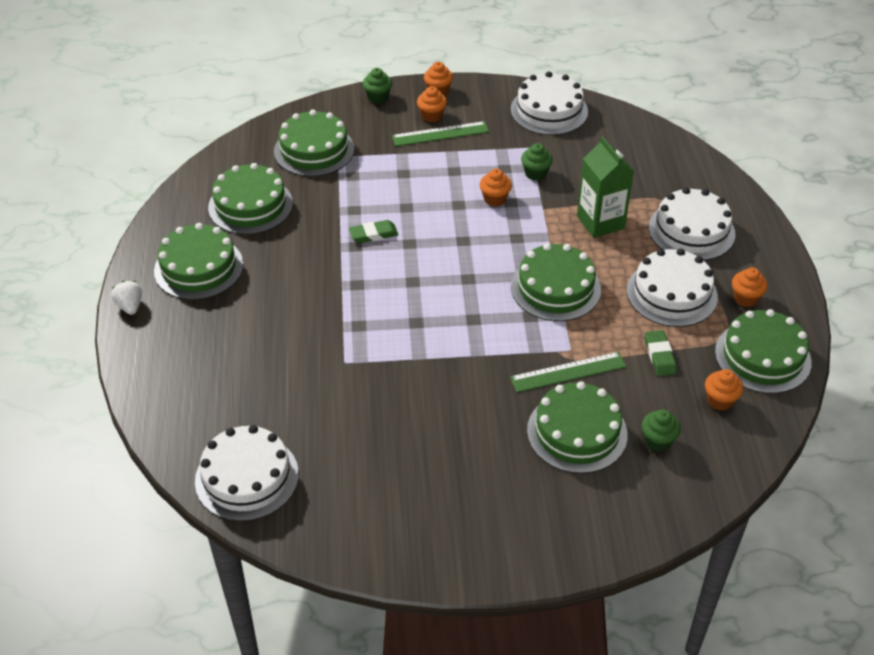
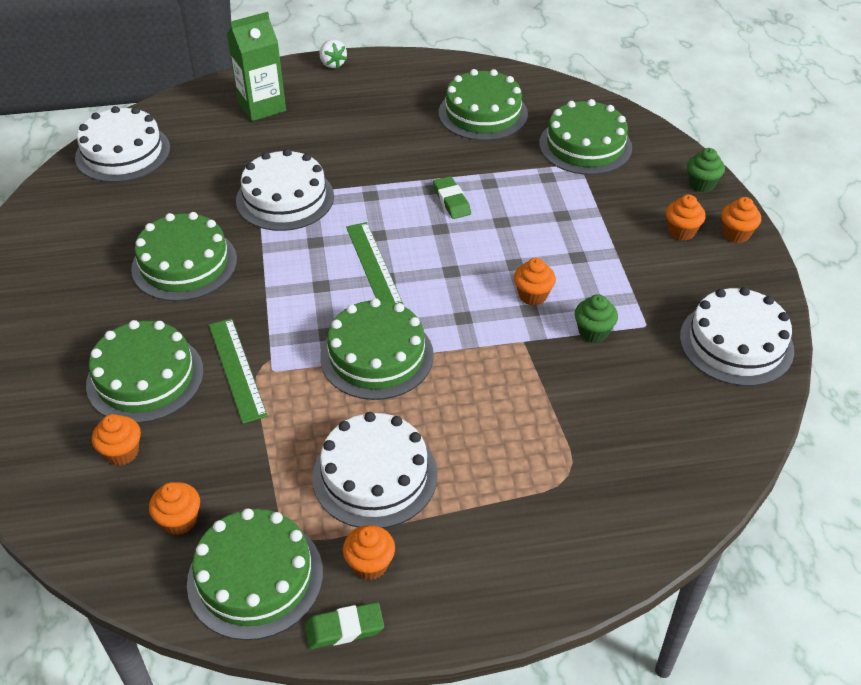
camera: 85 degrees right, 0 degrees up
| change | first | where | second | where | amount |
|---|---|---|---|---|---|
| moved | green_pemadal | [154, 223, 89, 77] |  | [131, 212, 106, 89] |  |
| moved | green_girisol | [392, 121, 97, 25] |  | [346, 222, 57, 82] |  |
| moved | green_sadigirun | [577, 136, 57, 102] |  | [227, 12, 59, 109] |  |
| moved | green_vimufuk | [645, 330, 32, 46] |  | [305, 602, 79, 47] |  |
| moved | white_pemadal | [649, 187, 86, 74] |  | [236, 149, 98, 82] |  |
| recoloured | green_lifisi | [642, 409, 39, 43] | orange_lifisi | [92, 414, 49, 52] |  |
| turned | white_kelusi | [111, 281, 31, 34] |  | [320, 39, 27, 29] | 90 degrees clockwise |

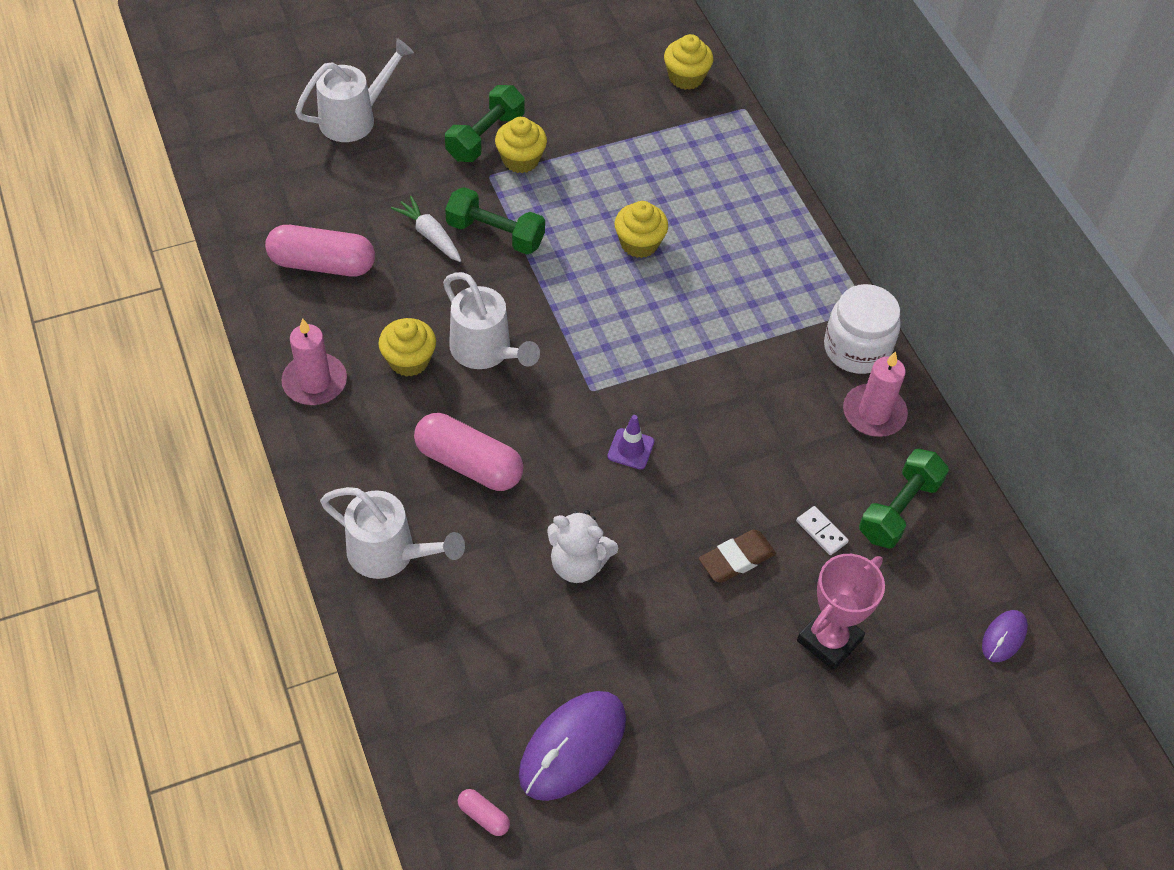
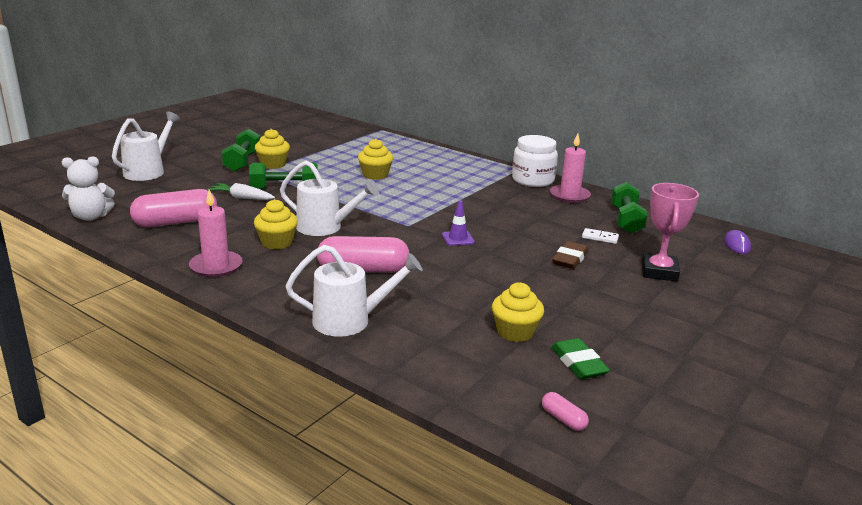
camera: 30 degrees left, 30 degrees down
| change | first | where | second | where | amount |
|---|---|---|---|---|---|
| moved | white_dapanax | [547, 510, 71, 73] |  | [62, 156, 53, 65] |  |
| moved | yellow_lifisi | [664, 34, 49, 56] |  | [492, 282, 52, 60] |  |
| replaced | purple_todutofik | [519, 691, 107, 110] | green_vimufuk | [551, 338, 59, 41] |  |
| turned | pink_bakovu | [458, 789, 52, 47] |  | [542, 392, 47, 39] | 45 degrees clockwise |

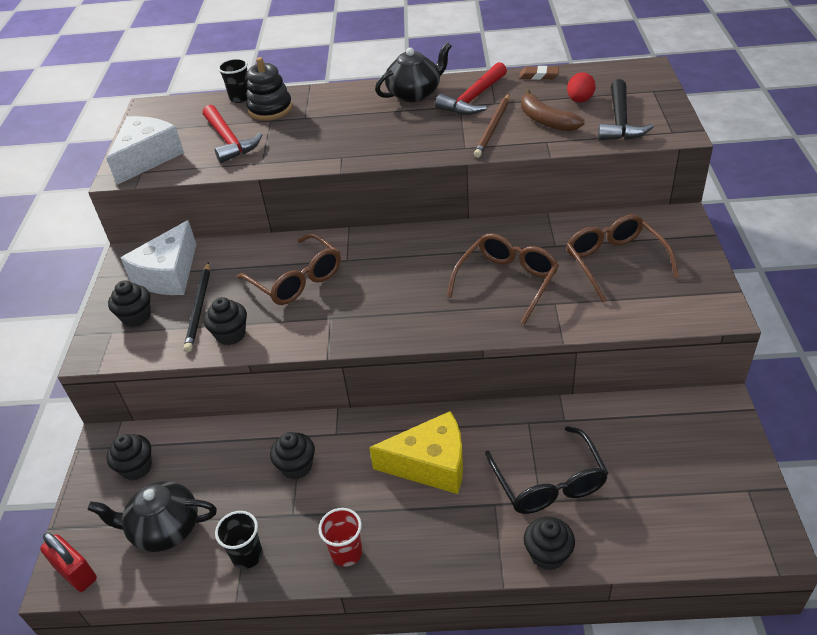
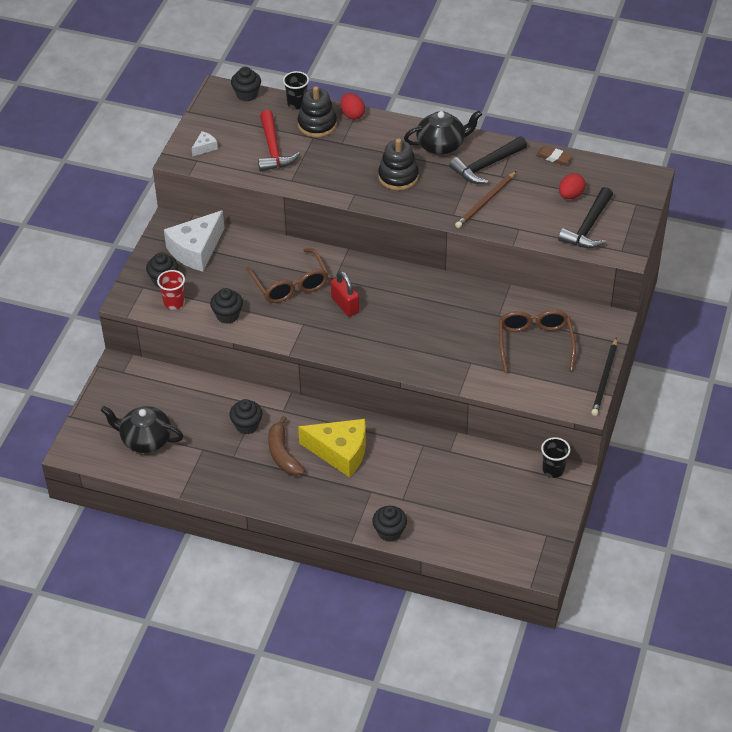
camera: 15 degrees right, 5 degrees up
| change | first | where | second | where | amount |
|---|---|---|---|---|---|
| removed | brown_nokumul | [447, 233, 112, 91] |  |  |  |
| removed | black_nokumul | [485, 426, 124, 88] |  |  |  |
| added |  |  | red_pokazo | [340, 93, 25, 27] |  |
| added |  |  | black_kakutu | [378, 138, 41, 52] |  |
| moved | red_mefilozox | [40, 532, 57, 60] |  | [331, 271, 29, 46] |  |
| moved | black_lifisi | [106, 434, 46, 46] |  | [231, 67, 30, 35] |  |
| moved | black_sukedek | [184, 262, 26, 90] |  | [591, 337, 26, 79] |  |
| moved | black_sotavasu | [215, 511, 48, 58] |  | [541, 437, 29, 41] |  |
| moved | red_sotavasu | [318, 508, 44, 59] |  | [157, 270, 28, 40] |  |
| moved | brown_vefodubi | [521, 89, 64, 43] |  | [268, 416, 37, 60] |  |
| recoloured | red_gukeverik | [435, 62, 72, 53] | black_gukeverik | [449, 136, 78, 48] |  |
| resized | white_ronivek | [106, 116, 78, 69] |  | [192, 131, 26, 25] | x0.43 |

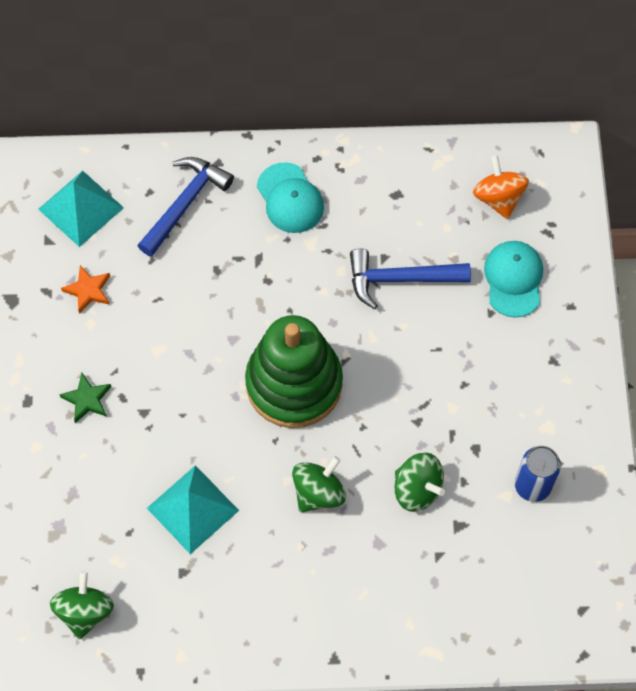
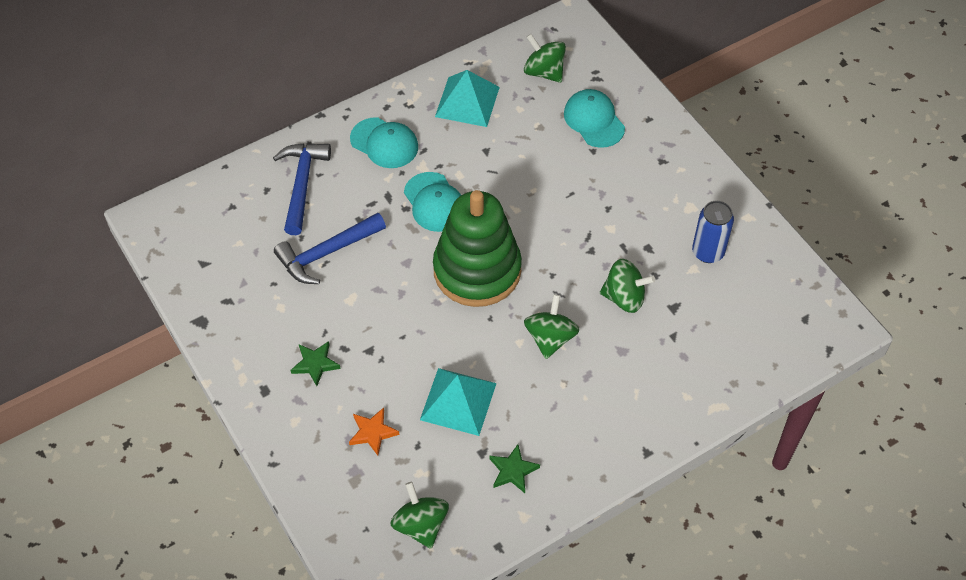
camera: 30 degrees left, 10 degrees down
| change | first | where | second | where | amount |
|---|---|---|---|---|---|
| added |  |  | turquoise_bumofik | [404, 172, 57, 60] |  |
| added |  |  | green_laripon | [490, 444, 50, 49] |  |
| moved | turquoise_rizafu | [38, 171, 86, 76] |  | [435, 70, 65, 57] |  |
| moved | orange_laripon | [61, 265, 49, 49] |  | [349, 408, 50, 48] |  |
| moved | blue_gukeverik | [350, 249, 121, 60] |  | [274, 213, 112, 71] |  |
| recoloured | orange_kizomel | [473, 155, 56, 64] | green_kizomel | [524, 34, 42, 49] |  |

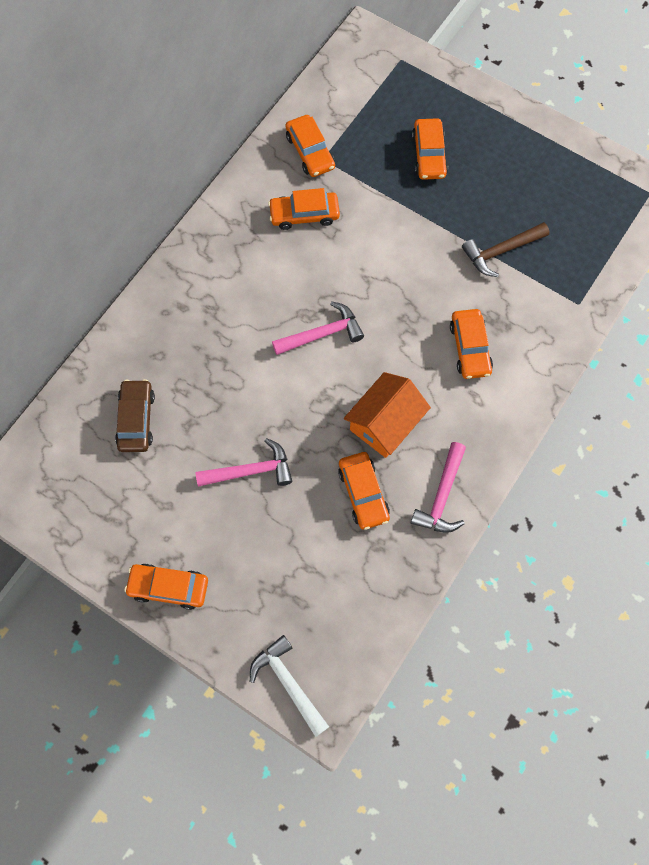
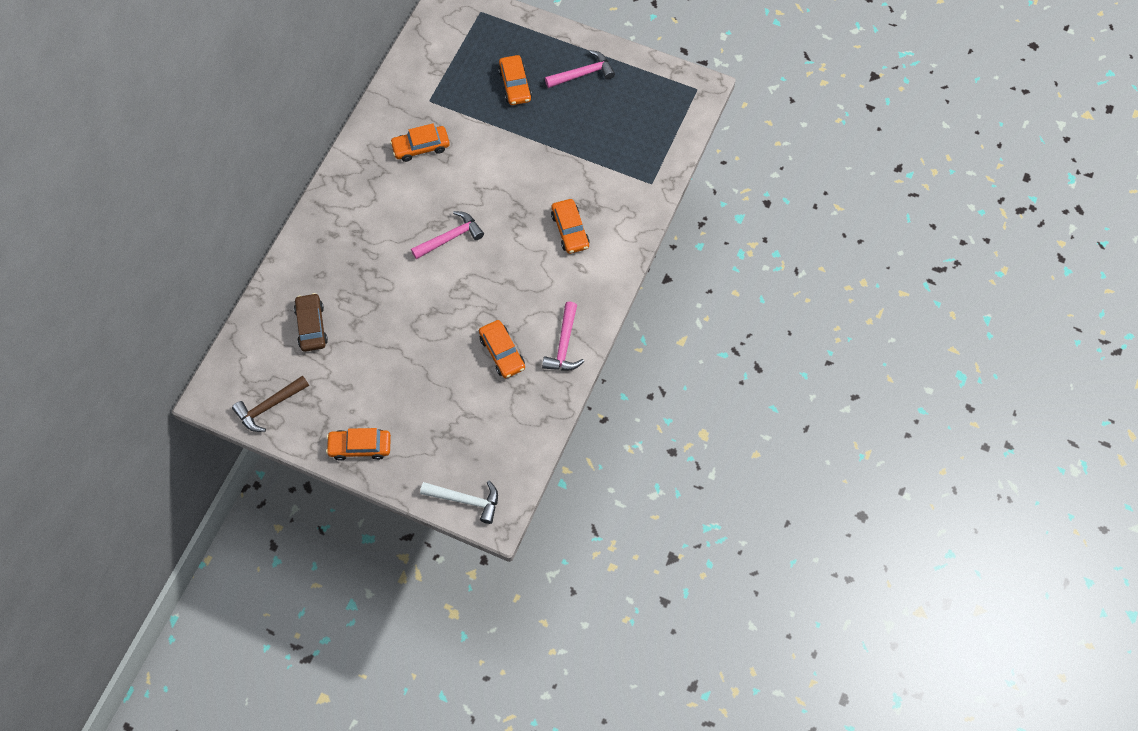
camera: 10 degrees left, 5 degrees down
| change | first | where | second | where | amount |
|---|---|---|---|---|---|
| removed | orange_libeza | [285, 115, 50, 62] |  |  |  |
| removed | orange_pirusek | [344, 372, 87, 86] |  |  |  |
| moved | pink_gukeverik | [195, 438, 97, 49] |  | [545, 50, 70, 38] |  |
| moved | brown_gukeverik | [462, 222, 87, 55] |  | [232, 375, 77, 57] |  |
| turned | white_gukeverik | [250, 635, 79, 102] |  | [420, 481, 78, 43] | 150 degrees clockwise |

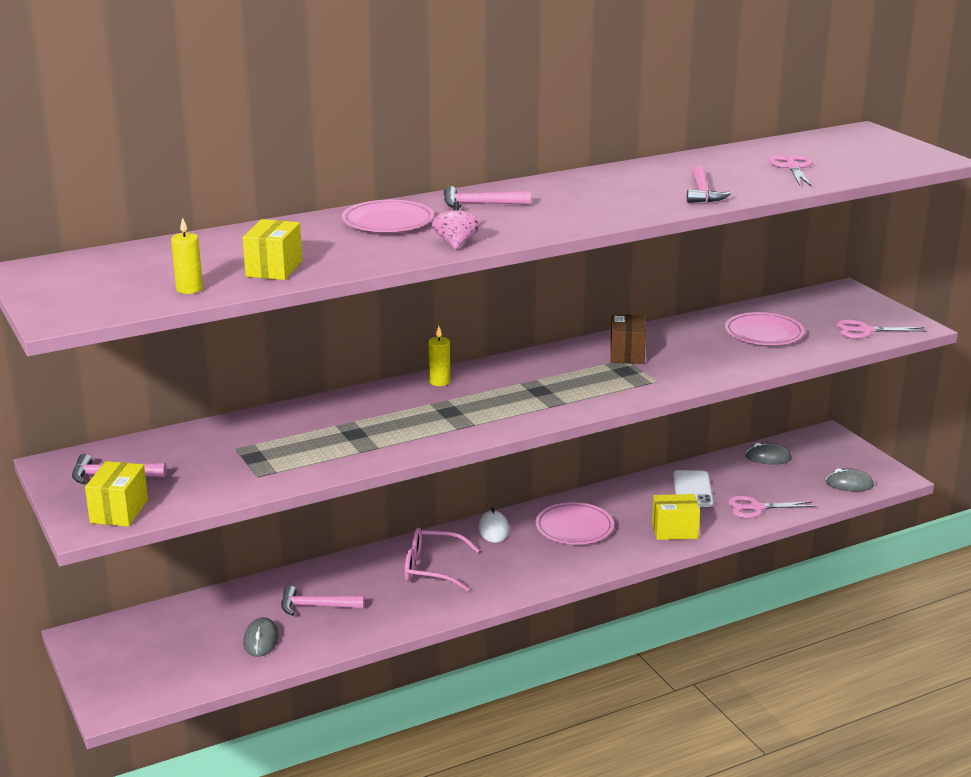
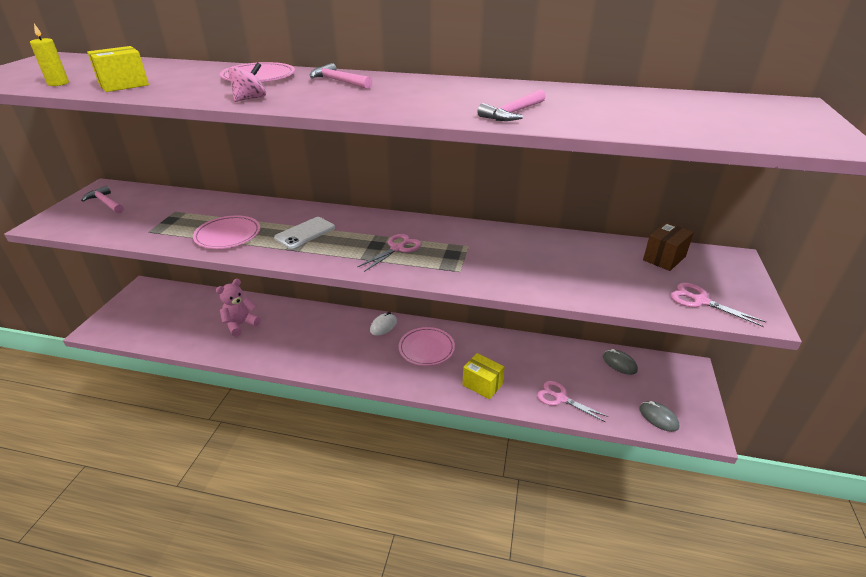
camera: 40 degrees right, 10 degrees up
| change | first | where | second | where | amount |
|---|---|---|---|---|---|
| removed | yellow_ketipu | [85, 461, 63, 66] |  |  |  |
| removed | grey_todutofik | [243, 617, 36, 40] |  |  |  |
| removed | pink_nokumul | [405, 527, 74, 64] |  |  |  |
| removed | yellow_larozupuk | [428, 326, 22, 60] |  |  |  |
| moved | brown_ketipu | [611, 314, 35, 50] |  | [643, 222, 51, 49] |  |
| moved | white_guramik | [673, 470, 40, 37] |  | [274, 217, 61, 32] |  |
| moved | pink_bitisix | [725, 312, 80, 33] |  | [193, 215, 67, 34] |  |
| moved | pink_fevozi | [768, 155, 45, 32] |  | [357, 234, 65, 38] |  |
| replaced | pink_gukeverik | [281, 585, 84, 31] | pink_dapanax | [216, 279, 45, 57] |  |

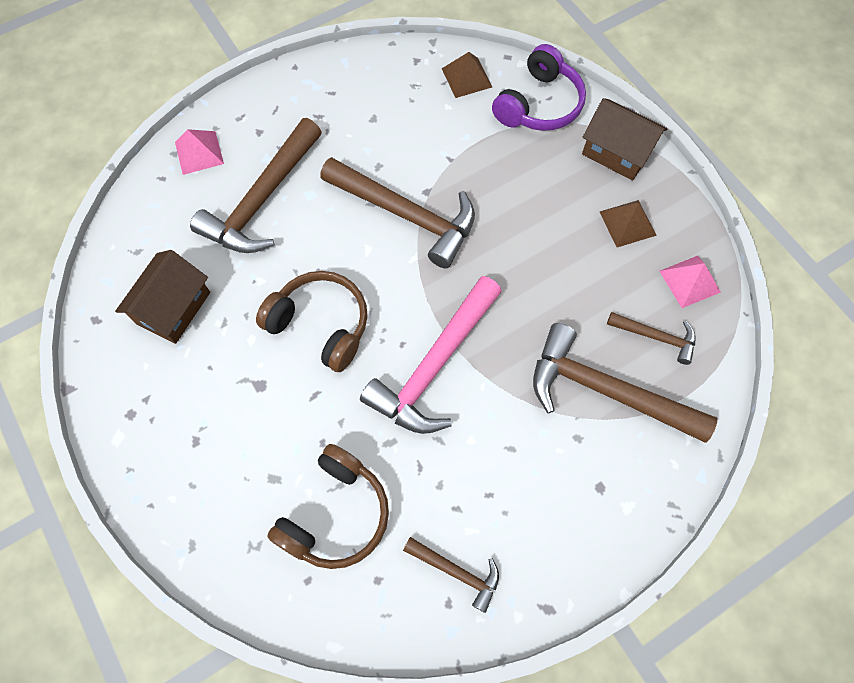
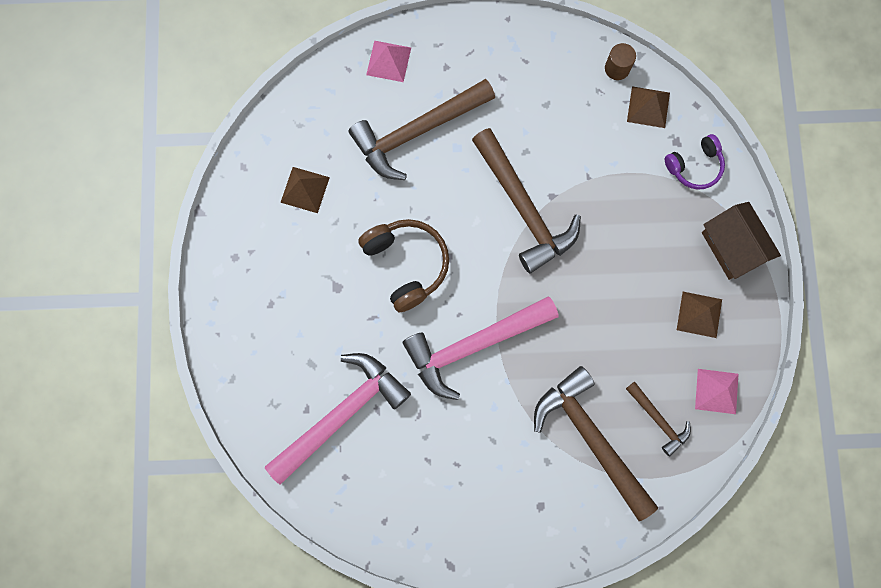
camera: 30 degrees right, 10 degrees up
| change | first | where | second | where | amount |
|---|---|---|---|---|---|
| removed | brown_gukeverik | [403, 537, 96, 76] |  |  |  |
| added |  |  | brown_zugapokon | [605, 43, 31, 37] |  |
| replaced | brown_pirusek | [115, 250, 95, 94] | brown_rizafu | [280, 167, 50, 46] |  |
| replaced | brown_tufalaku | [267, 444, 122, 125] | pink_gukeverik | [265, 353, 146, 132] |  |
| resized | purple_tufalaku | [492, 44, 94, 87] |  | [665, 134, 60, 56] | x0.65 |

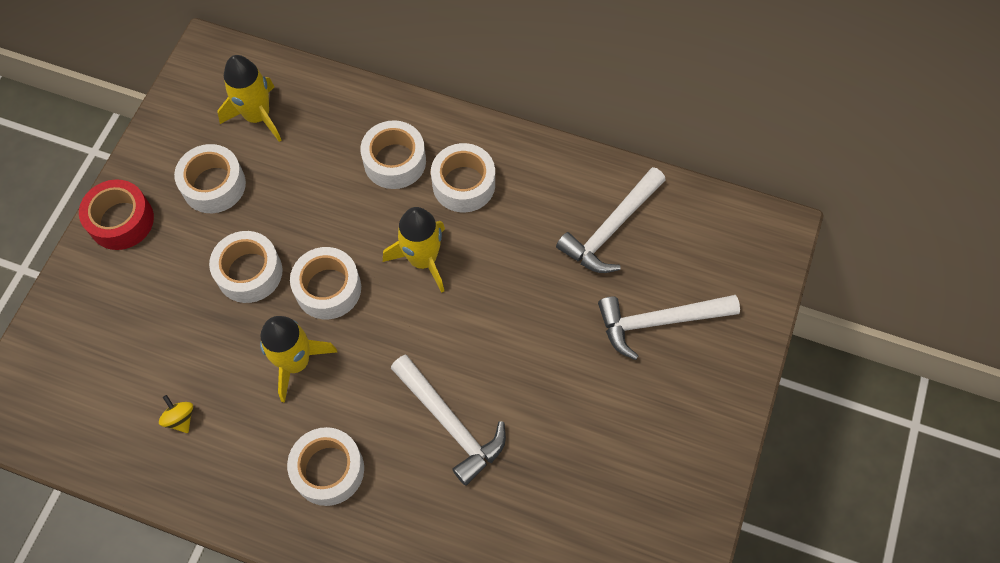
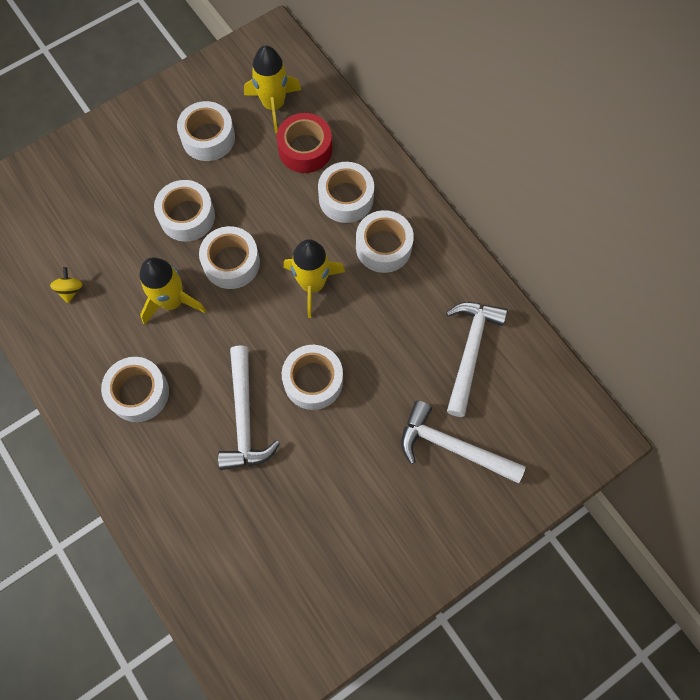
camera: 35 degrees right, 5 degrees up
| change | first | where | second | where | amount |
|---|---|---|---|---|---|
| added |  |  | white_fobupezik | [282, 345, 61, 65] |  |
| moved | red_fobupezik | [79, 179, 75, 71] |  | [277, 113, 55, 60] |  |
| turned | white_gukeverik | [556, 167, 110, 106] |  | [446, 302, 61, 115] | 120 degrees clockwise |

